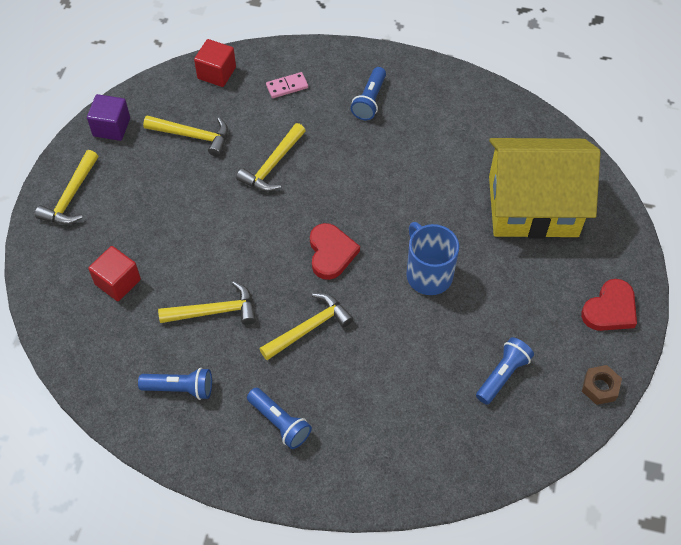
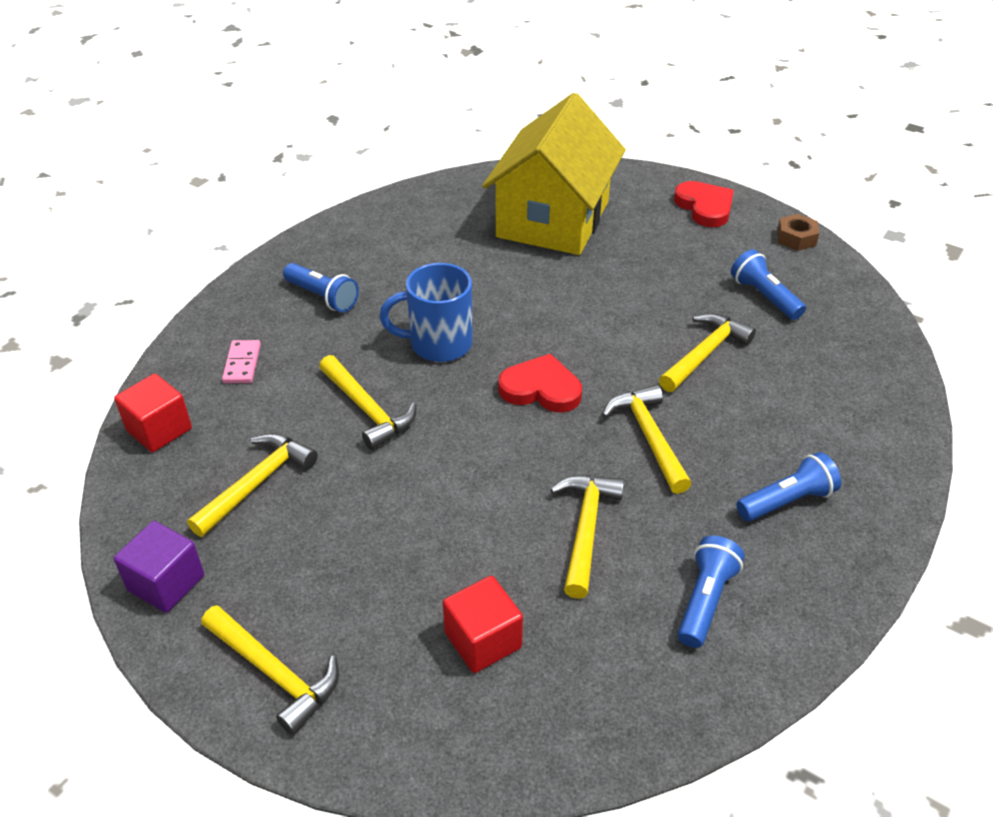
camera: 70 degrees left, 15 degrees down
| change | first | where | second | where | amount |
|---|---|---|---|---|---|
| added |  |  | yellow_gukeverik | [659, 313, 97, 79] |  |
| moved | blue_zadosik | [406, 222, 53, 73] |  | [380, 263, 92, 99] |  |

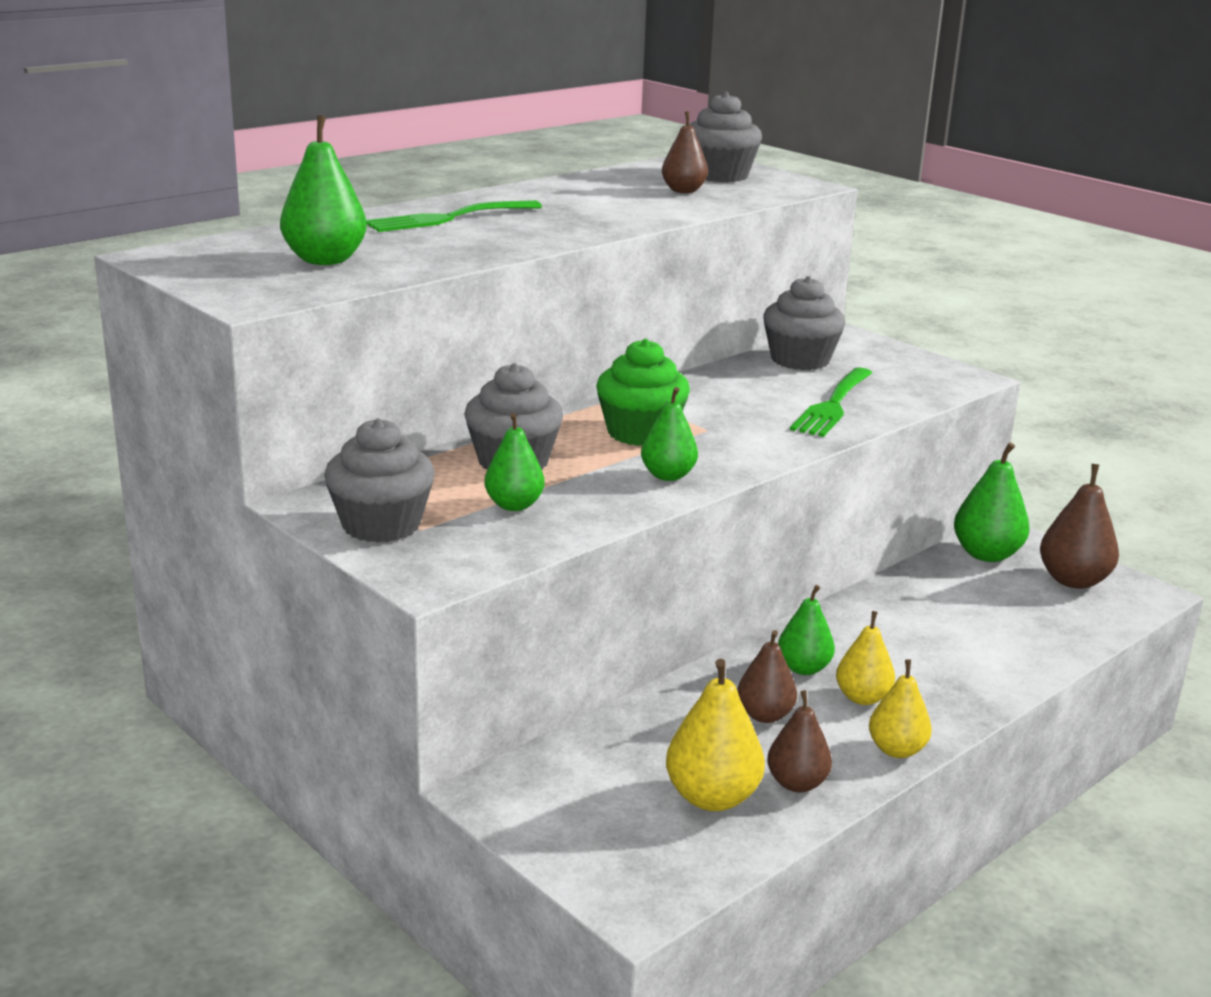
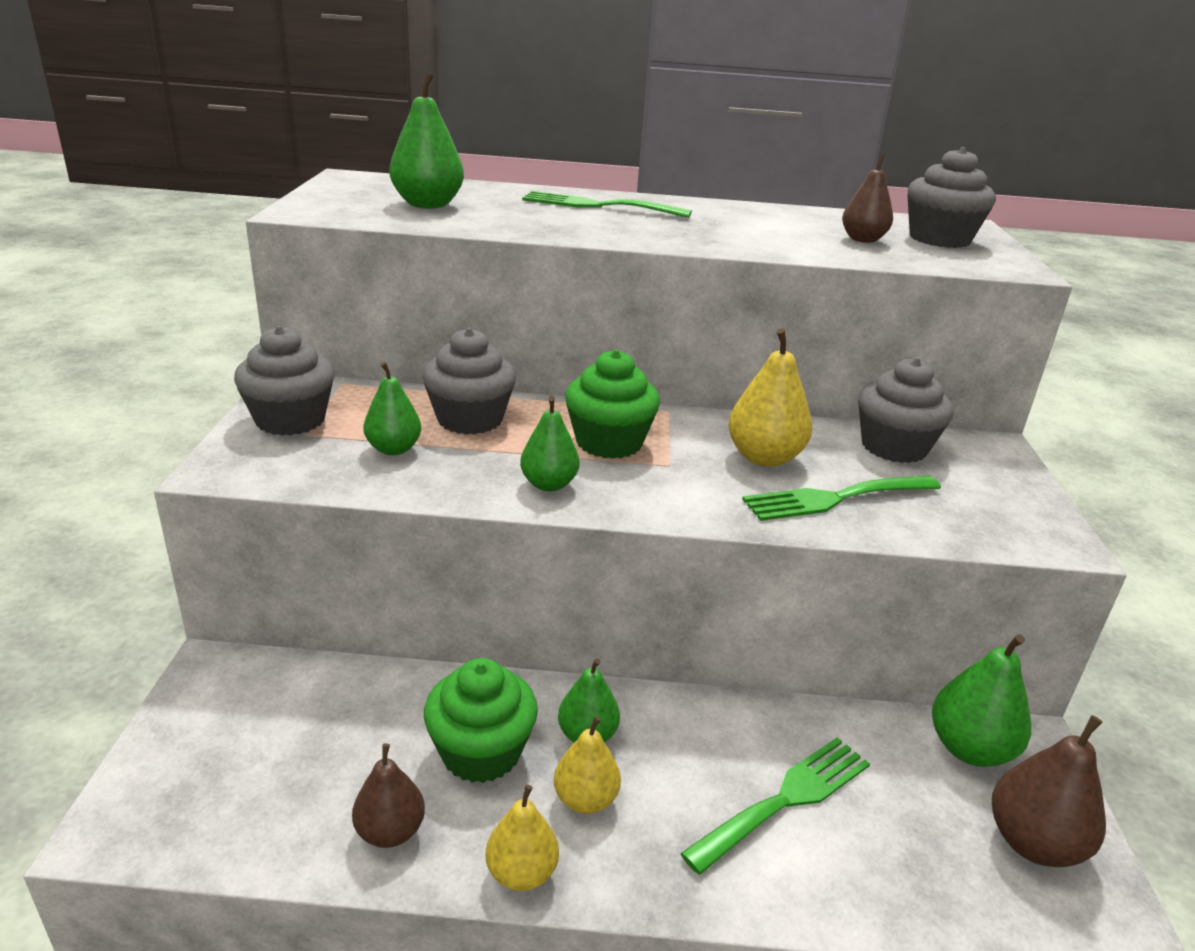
camera: 45 degrees right, 5 degrees up
| change | first | where | second | where | amount |
|---|---|---|---|---|---|
| added |  |  | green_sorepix | [680, 737, 190, 138] |  |
| moved | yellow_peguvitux | [666, 659, 99, 152] |  | [728, 329, 84, 138] |  |
| replaced | brown_peguvitux | [737, 630, 60, 93] | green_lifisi | [424, 658, 114, 125] |  |

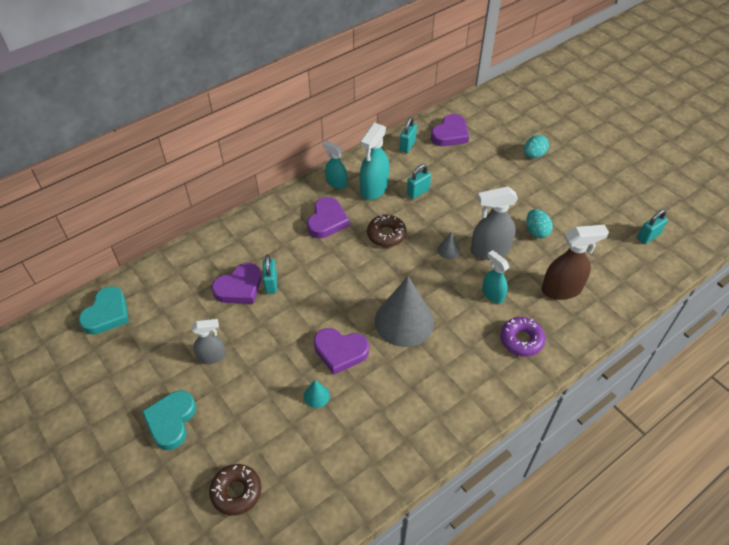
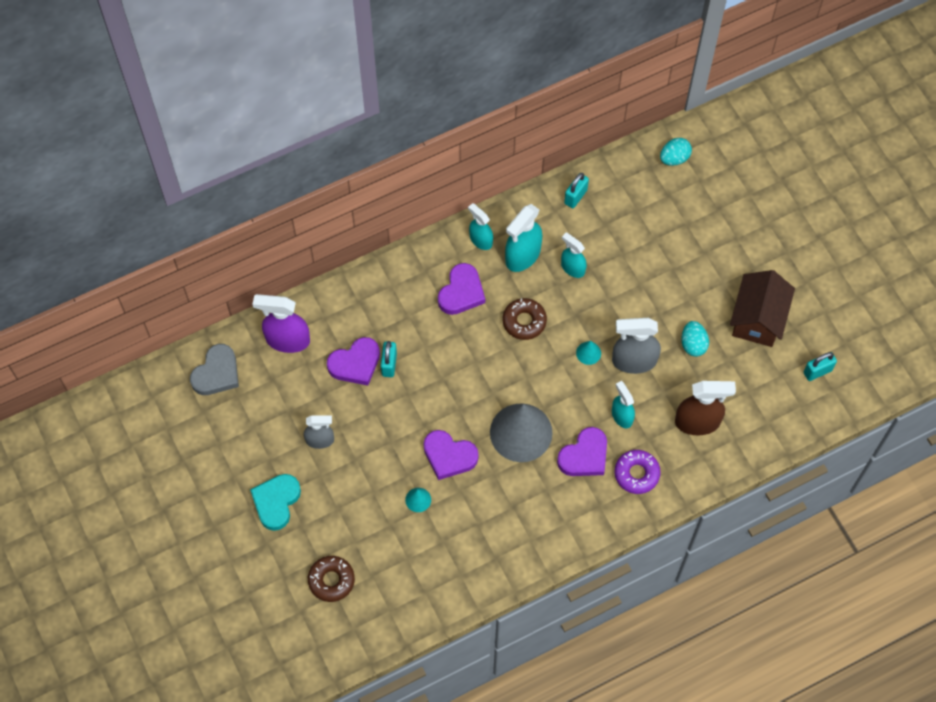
camera: 10 degrees right, 15 degrees up
| change | first | where | second | where | amount |
|---|---|---|---|---|---|
| added |  |  | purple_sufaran | [252, 294, 58, 59] |  |
| added |  |  | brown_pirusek | [730, 270, 65, 77] |  |
| moved | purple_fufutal | [431, 114, 38, 32] |  | [557, 427, 50, 49] |  |
| moved | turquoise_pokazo | [524, 135, 25, 23] |  | [660, 138, 32, 28] |  |
| replaced | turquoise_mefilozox | [407, 164, 24, 35] | turquoise_sufaran | [561, 233, 26, 45] |  |
| recoloured | turquoise_fufutal | [79, 286, 50, 49] | grey_fufutal | [190, 344, 49, 51] |  |
| recoloured | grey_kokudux | [437, 232, 23, 27] | turquoise_kokudux | [576, 341, 25, 24] |  |

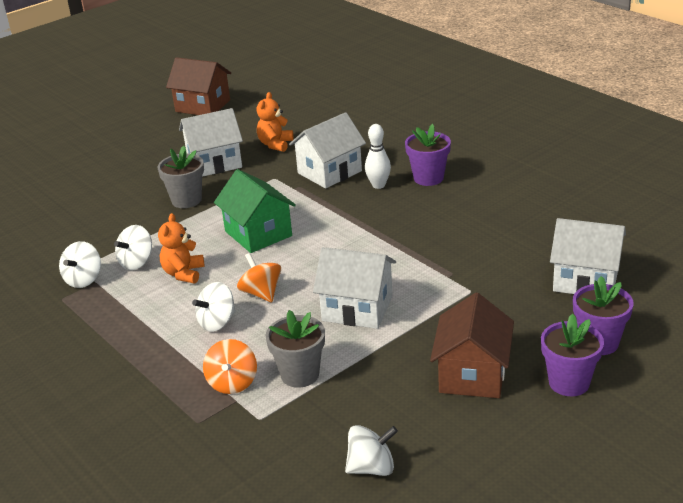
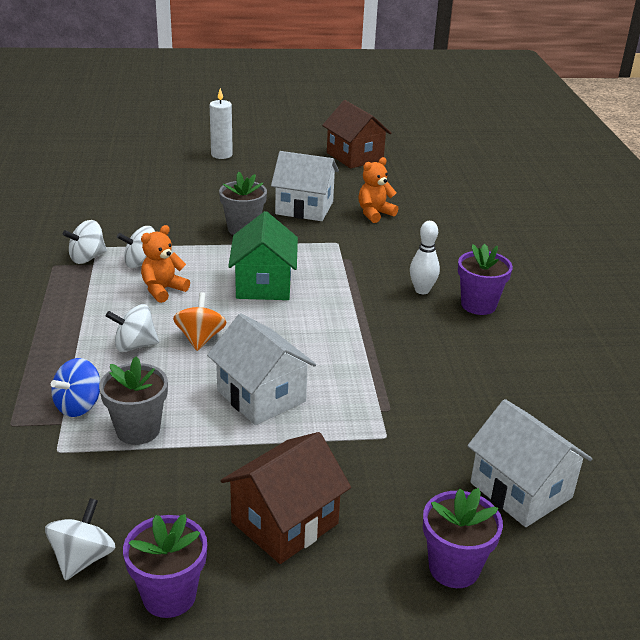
camera: 30 degrees right, 0 degrees up
| change | first | where | second | where | amount |
|---|---|---|---|---|---|
| removed | white_pirusek | [289, 112, 77, 76] |  |  |  |
| added |  |  | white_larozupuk | [210, 88, 23, 71] |  |
| moved | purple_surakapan | [541, 314, 63, 82] |  | [123, 514, 84, 104] |  |
| recoloured | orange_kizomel | [203, 339, 54, 55] | blue_kizomel | [51, 358, 49, 59] |  |
| turned | white_kizomel | [345, 425, 53, 51] |  | [45, 498, 71, 82] | 90 degrees counterclockwise |

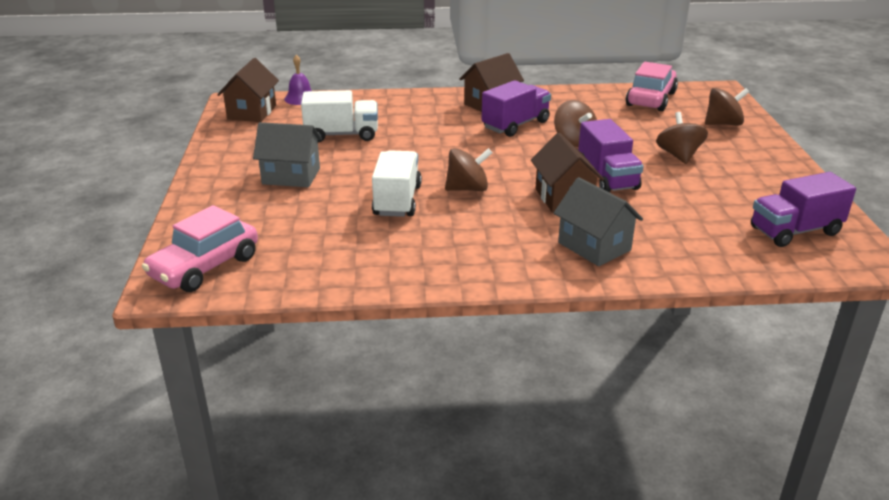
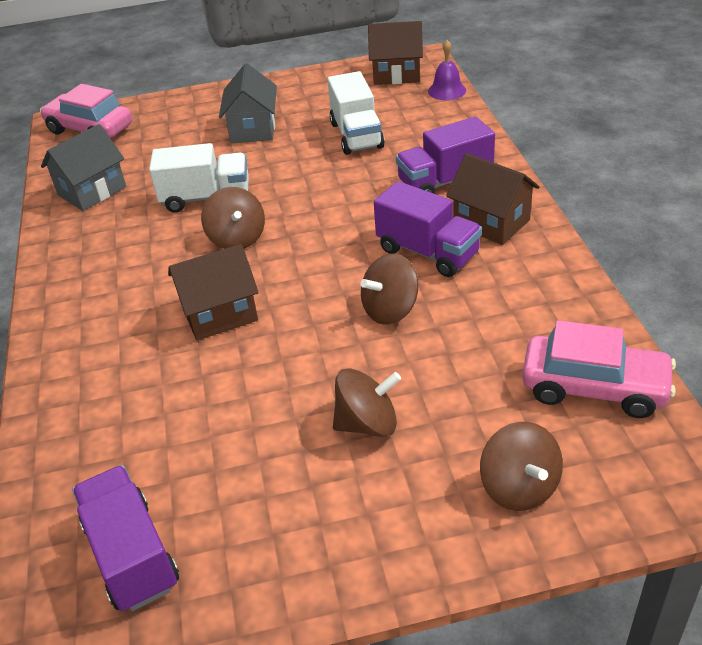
camera: 85 degrees right, 10 degrees up
| change | first | where | second | where | amount |
|---|---|---|---|---|---|
| moved | grey_pirusek | [554, 177, 89, 89] |  | [41, 124, 85, 87] |  |
| moved | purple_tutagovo | [578, 119, 66, 74] |  | [396, 116, 99, 78] |  |

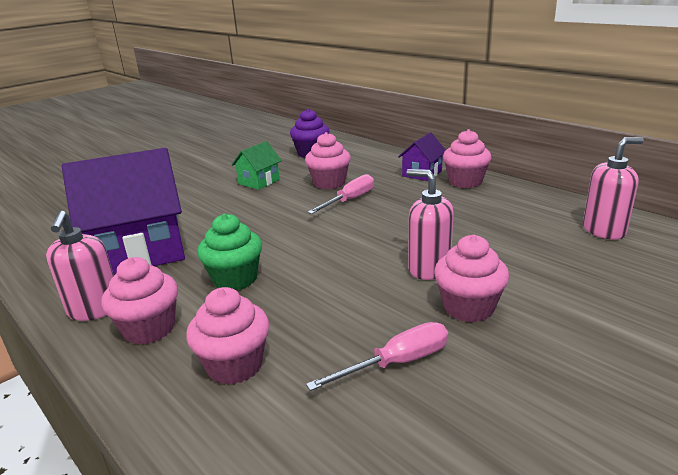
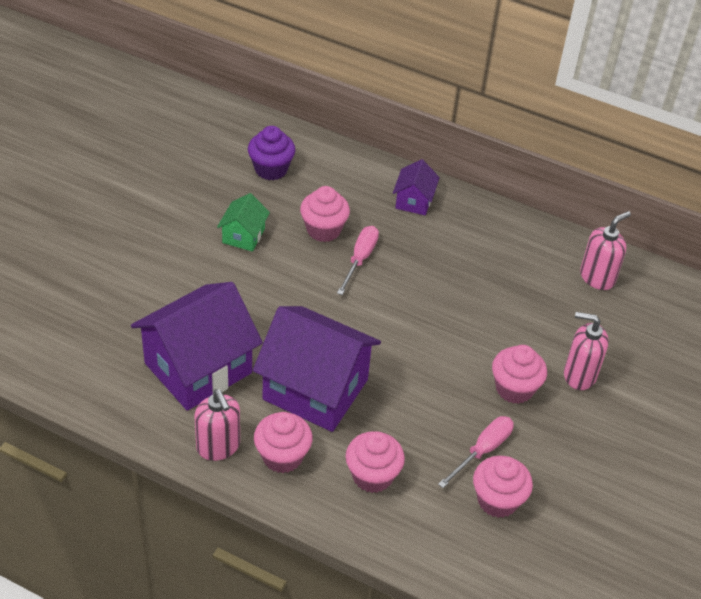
camera: 25 degrees left, 20 degrees up
| change | first | where | second | where | amount |
|---|---|---|---|---|---|
| moved | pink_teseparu | [406, 169, 47, 111] |  | [564, 312, 45, 78] |  |
| moved | pink_lifisi | [443, 129, 49, 59] |  | [473, 456, 60, 62] |  |
| replaced | green_lifisi | [197, 213, 65, 77] | purple_pirusek | [253, 306, 128, 126] |  |

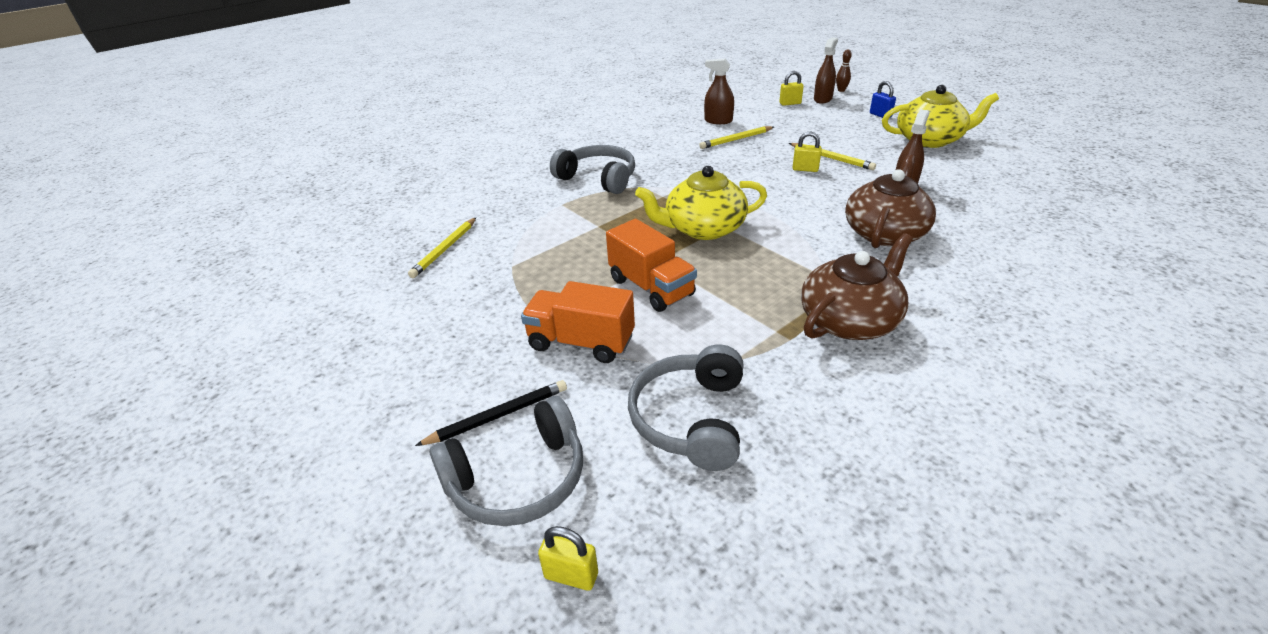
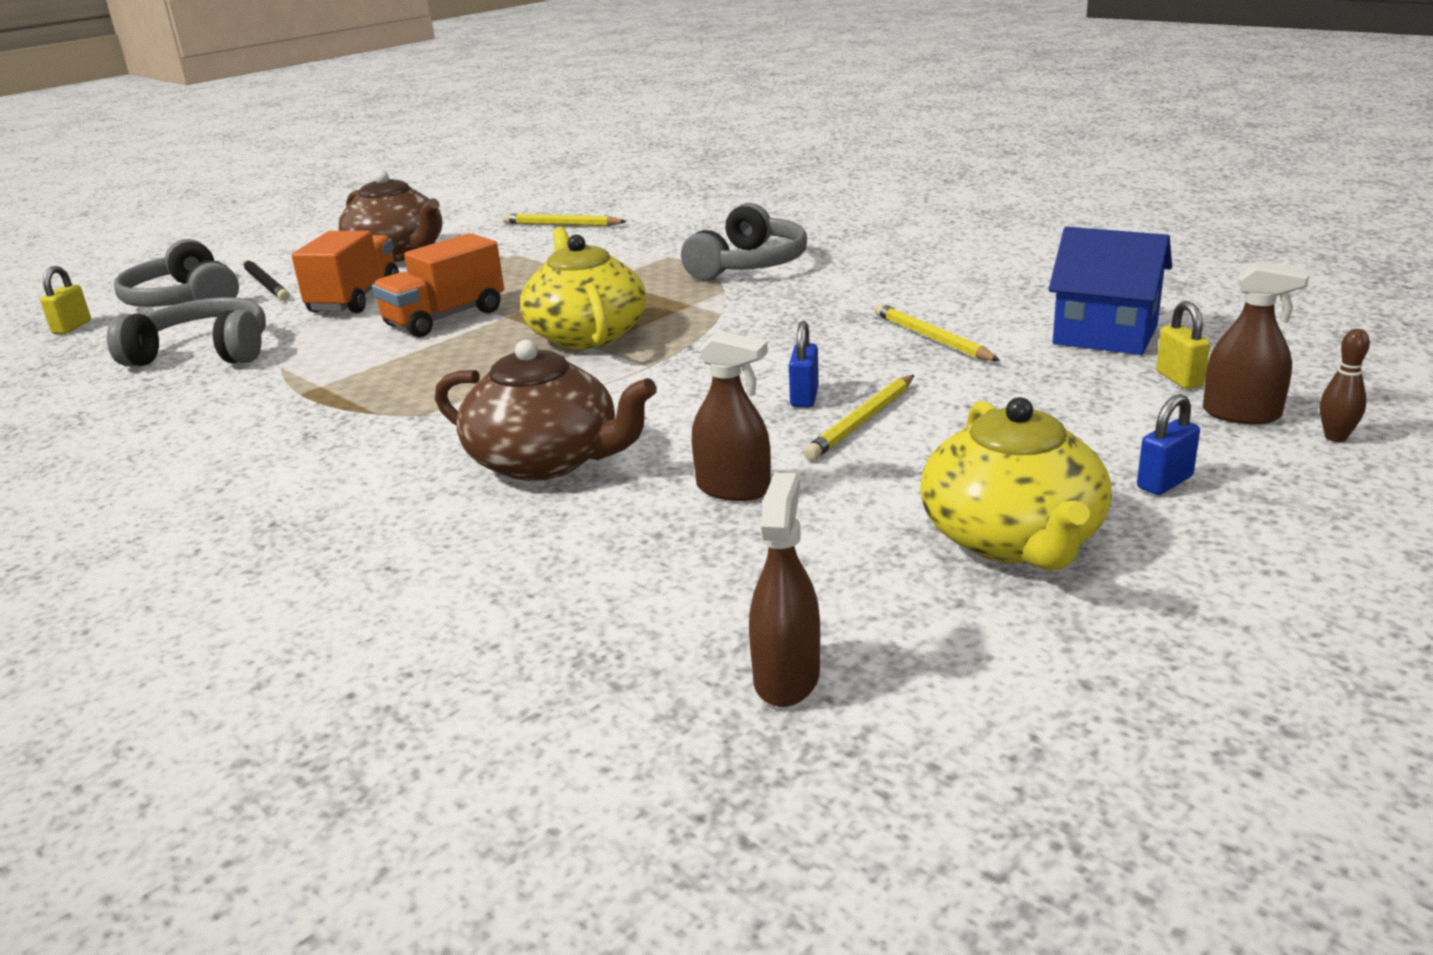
camera: 85 degrees right, 10 degrees down
| change | first | where | second | where | amount |
|---|---|---|---|---|---|
| added |  |  | blue_pirusek | [1048, 227, 124, 128] |  |
| moved | brown_sufaran | [704, 59, 30, 65] |  | [749, 472, 71, 235] |  |
| moved | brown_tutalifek | [801, 233, 112, 107] |  | [338, 170, 104, 92] |  |
| recoloured | yellow_mefilozox | [792, 131, 30, 41] | blue_mefilozox | [789, 321, 30, 86] |  |

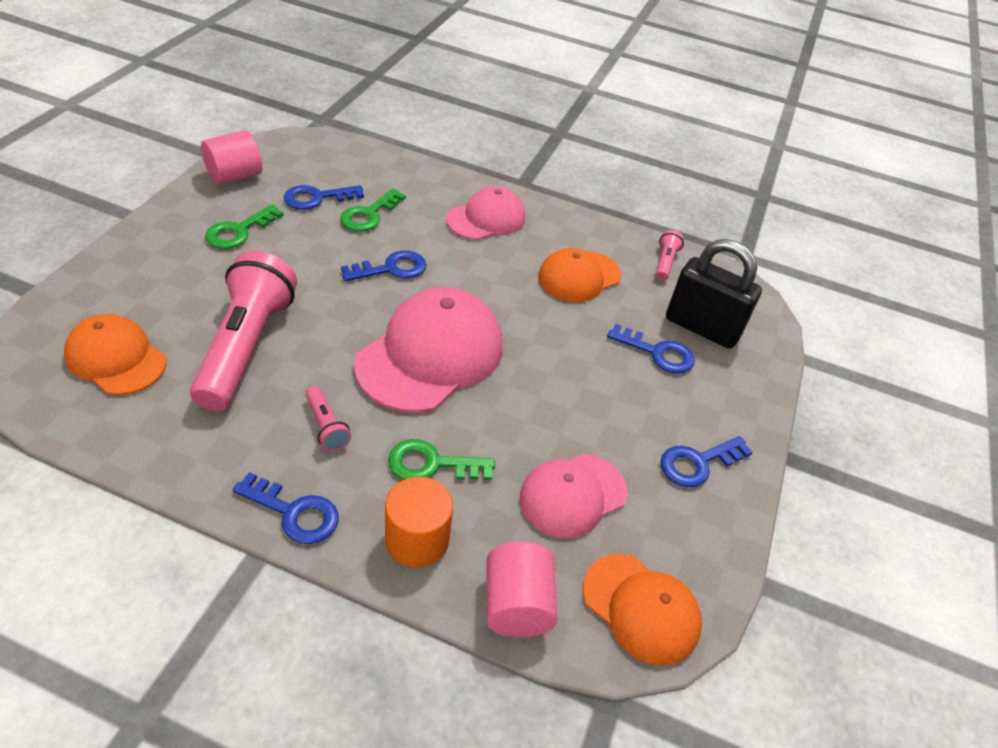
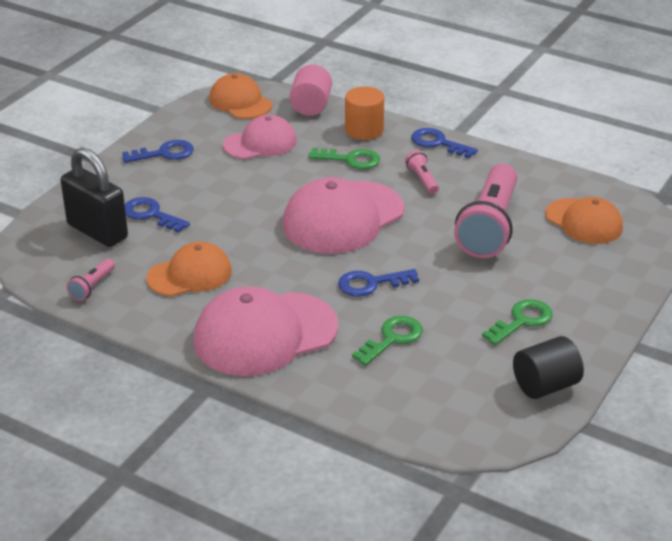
camera: 165 degrees left, 10 degrees down
| change | first | where | second | where | amount |
|---|---|---|---|---|---|
| removed | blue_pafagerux | [284, 185, 80, 25] |  |  |  |
| recoloured | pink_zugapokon | [201, 130, 61, 55] | black_zugapokon | [513, 336, 71, 63] |  |
| resized | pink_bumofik | [446, 186, 79, 54] |  | [193, 287, 145, 89] | x1.62 |

